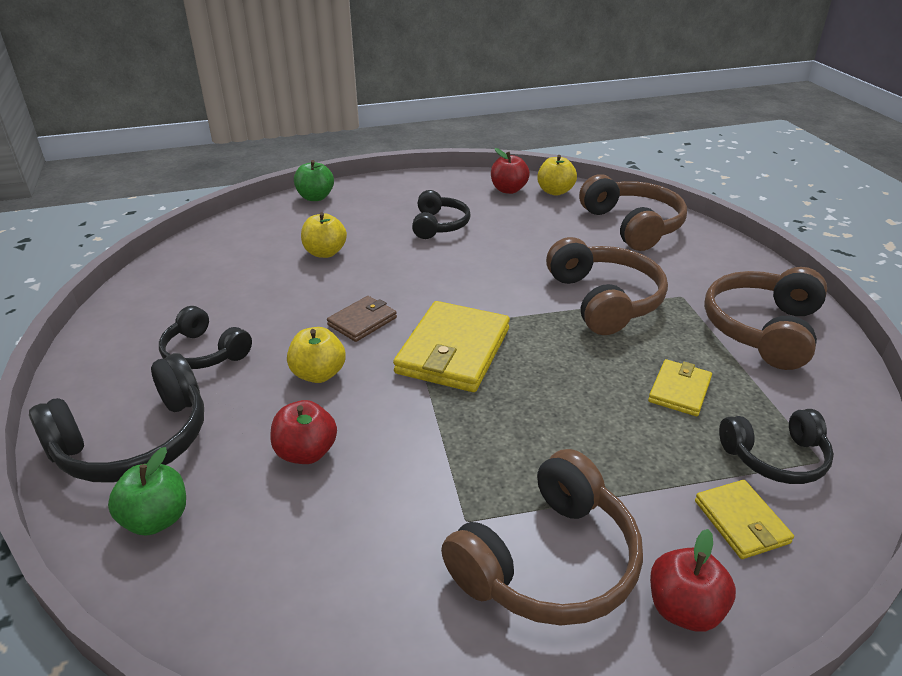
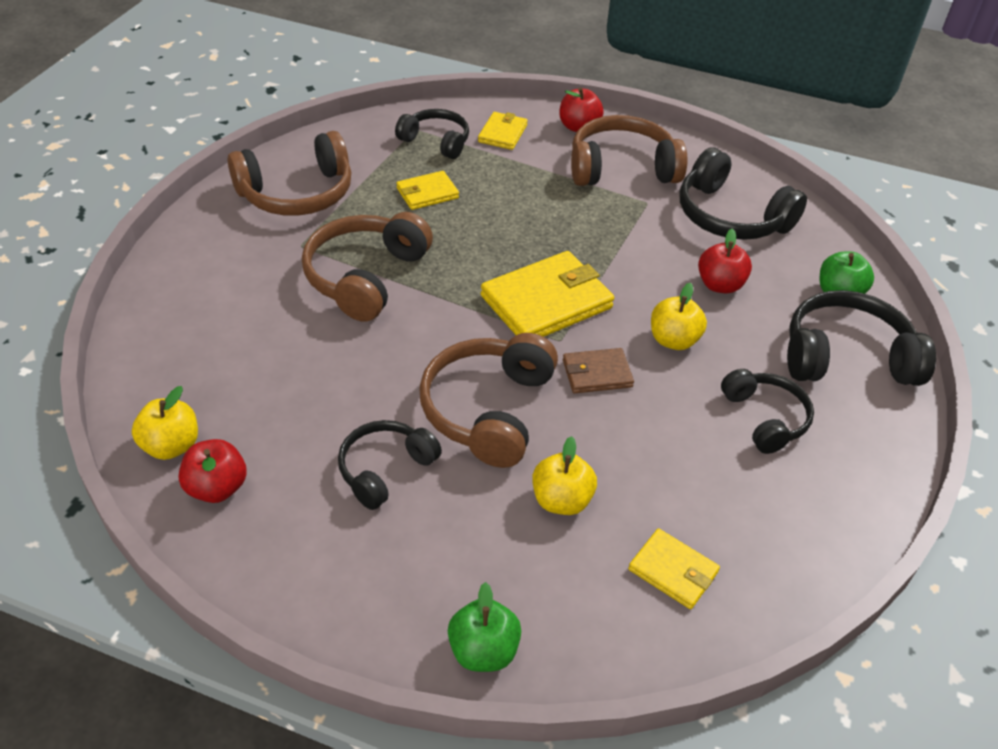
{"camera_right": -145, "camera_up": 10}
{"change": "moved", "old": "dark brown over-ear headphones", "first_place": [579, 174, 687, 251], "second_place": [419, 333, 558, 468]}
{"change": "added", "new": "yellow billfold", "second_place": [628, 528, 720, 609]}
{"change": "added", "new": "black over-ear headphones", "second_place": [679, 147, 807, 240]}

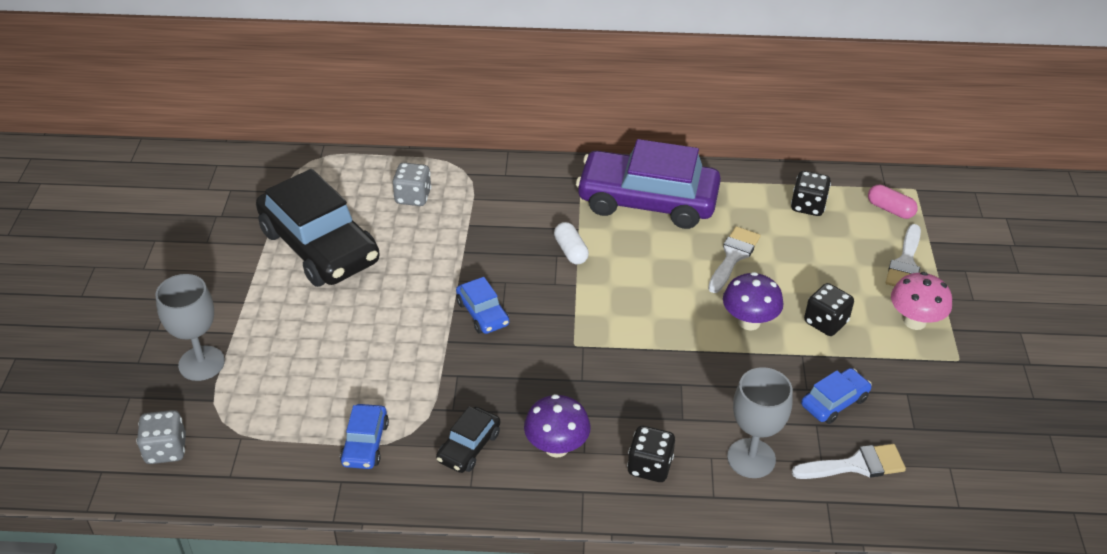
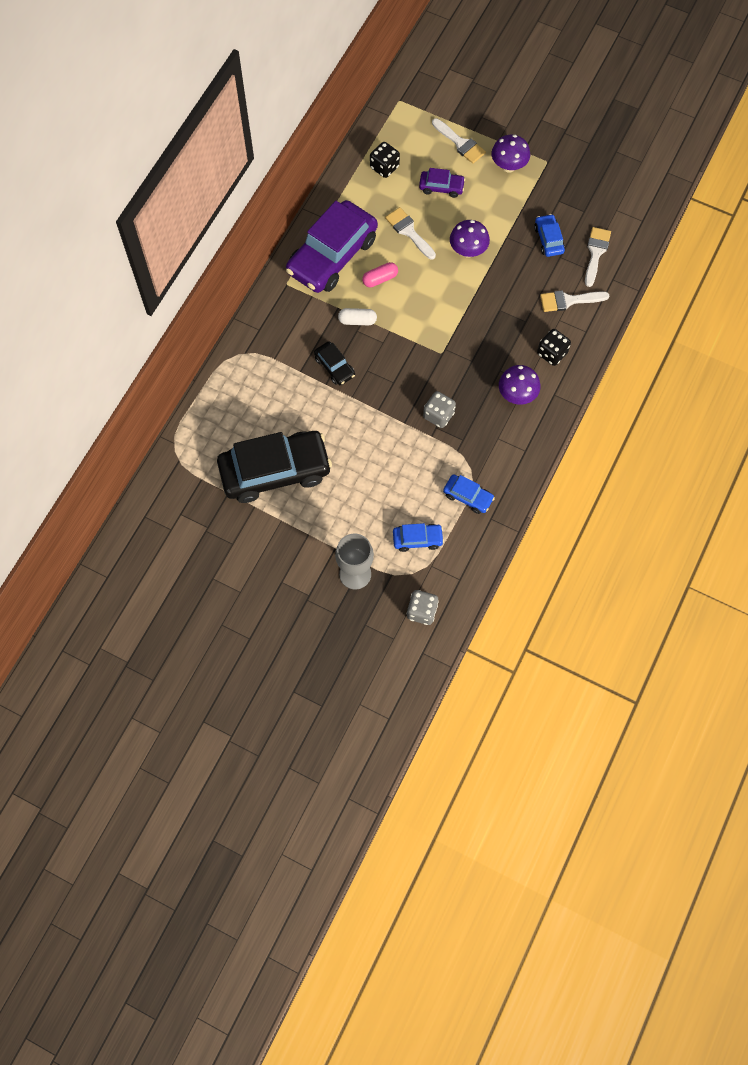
{"camera_right": -65, "camera_up": 25}
{"change": "moved", "old": "black automobile", "first_place": [436, 407, 500, 473], "second_place": [314, 341, 355, 385]}
{"change": "moved", "old": "rose-pink pill", "first_place": [868, 185, 918, 219], "second_place": [362, 262, 398, 287]}
{"change": "moved", "old": "royal blue automobile", "first_place": [456, 277, 509, 334], "second_place": [393, 523, 444, 552]}
{"change": "added", "new": "purple automobile", "second_place": [419, 168, 465, 198]}
{"change": "moved", "old": "grey die", "first_place": [393, 163, 432, 206], "second_place": [423, 391, 456, 428]}
{"change": "recoloured", "old": "rose-pink mushroom", "new": "purple mushroom", "first_place": [891, 272, 952, 330], "second_place": [491, 135, 530, 173]}
{"change": "replaced", "old": "grey goblet", "new": "white brush", "first_place": [727, 367, 792, 478], "second_place": [540, 290, 609, 312]}
{"change": "removed", "old": "black die", "first_place": [804, 283, 854, 336]}

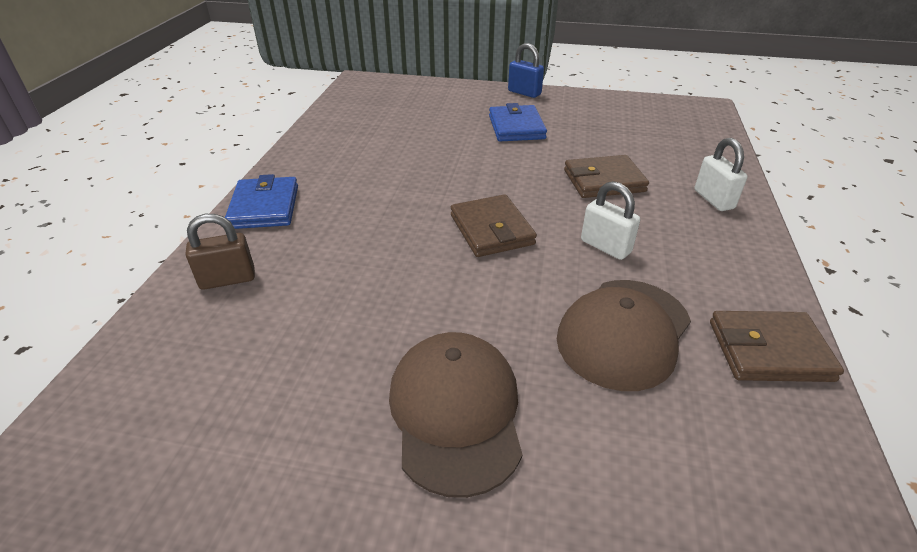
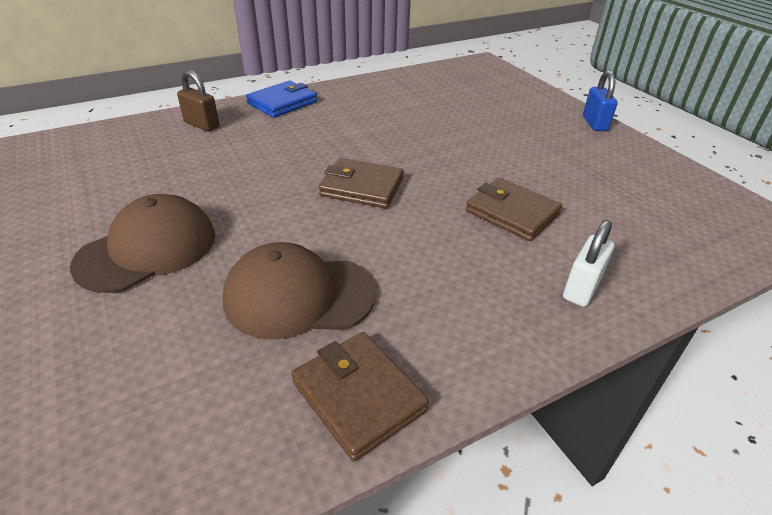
{"camera_right": 50, "camera_up": 0}
{"change": "turned", "old": "dark brown billfold", "first_place": [451, 194, 537, 257], "second_place": [319, 158, 404, 208], "degrees": 75}
{"change": "removed", "old": "royal blue billfold", "first_place": [489, 103, 547, 141]}
{"change": "removed", "old": "white small lock", "first_place": [581, 181, 640, 260]}

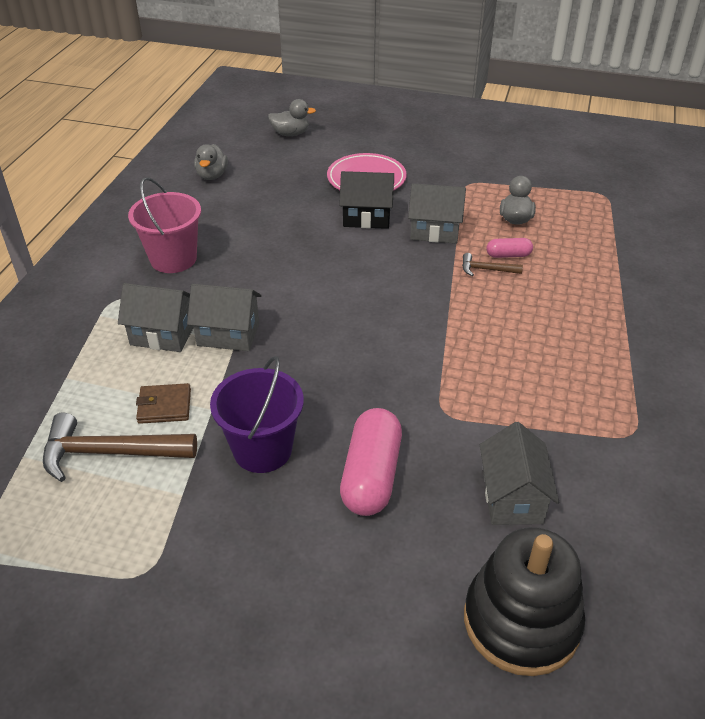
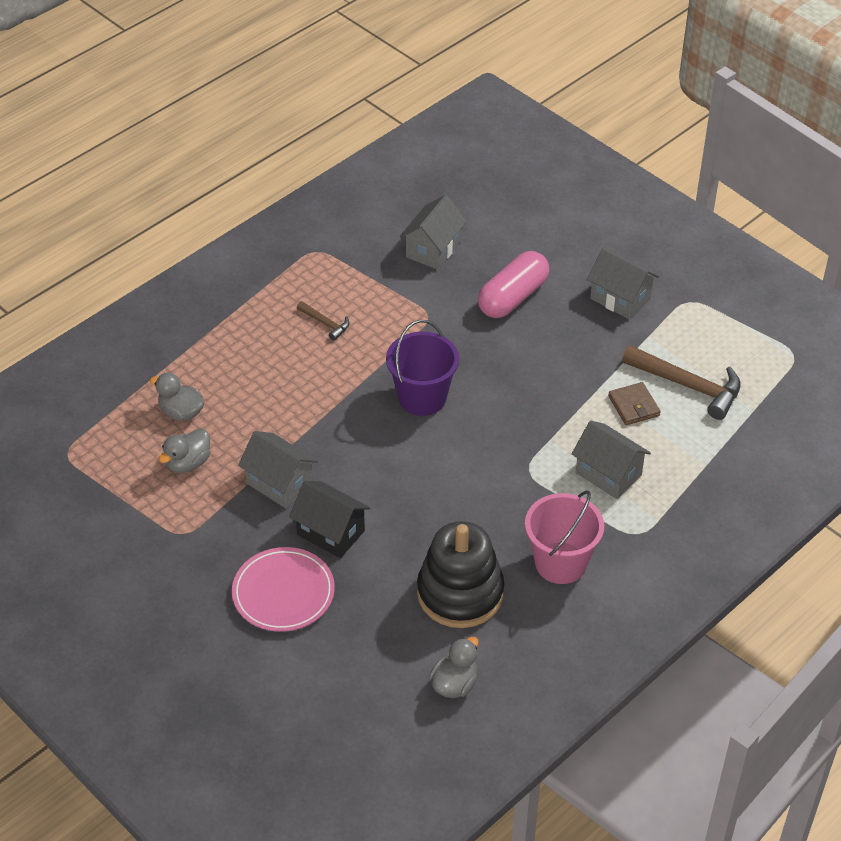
{"camera_right": -150, "camera_up": 5}
{"change": "moved", "old": "grey toy duck", "first_place": [268, 99, 316, 136], "second_place": [150, 373, 204, 421]}
{"change": "moved", "old": "dark brown claw hammer", "first_place": [462, 253, 523, 276], "second_place": [297, 301, 350, 341]}
{"change": "moved", "old": "purple pail", "first_place": [210, 356, 304, 473], "second_place": [386, 320, 459, 416]}
{"change": "moved", "old": "black ring stacker", "first_place": [464, 527, 585, 676], "second_place": [417, 521, 504, 628]}
{"change": "moved", "old": "grey cottage", "first_place": [187, 284, 261, 351], "second_place": [587, 248, 659, 320]}
{"change": "turned", "old": "dark brown billfold", "first_place": [136, 383, 191, 424], "second_place": [608, 382, 661, 425], "degrees": 45}
{"change": "removed", "old": "rose-pink pill", "first_place": [486, 238, 533, 258]}

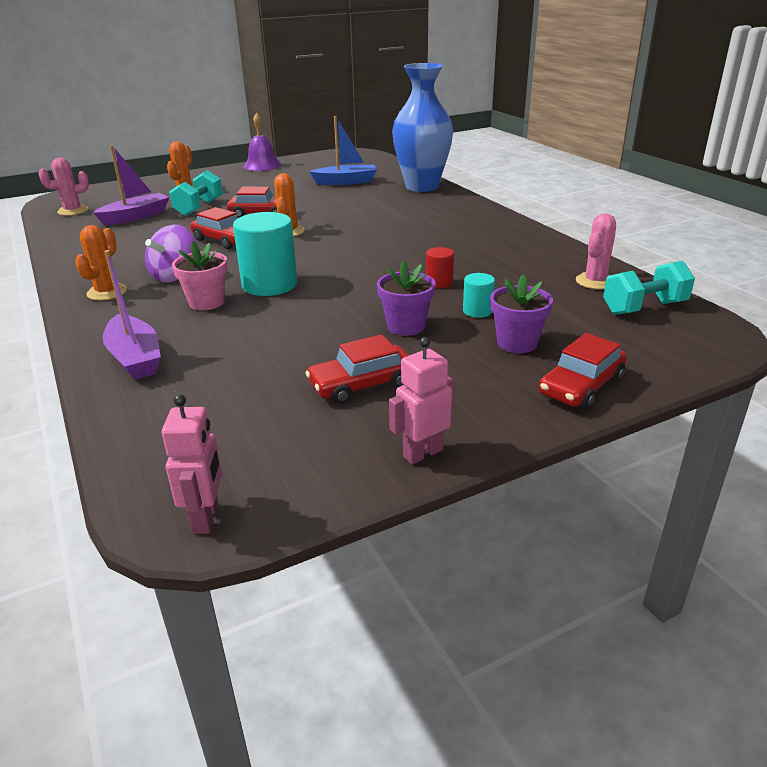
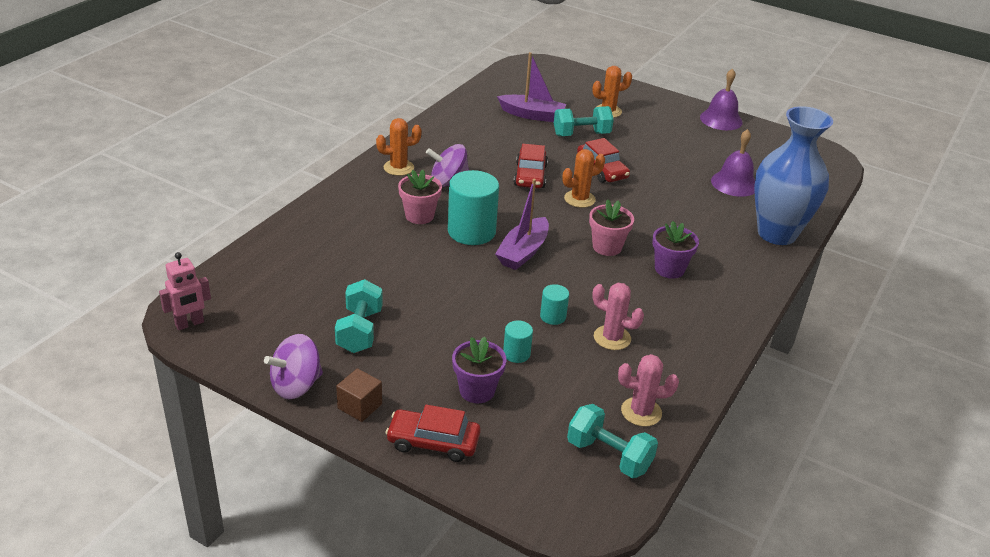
{"camera_right": 55, "camera_up": 5}
{"change": "replaced", "old": "rose-pink toy robot", "new": "purple whirligig", "first_place": [389, 337, 454, 464], "second_place": [264, 334, 323, 400]}
{"change": "replaced", "old": "red automobile", "new": "aqua dumbbell", "first_place": [306, 334, 409, 404], "second_place": [335, 279, 383, 353]}
{"change": "added", "new": "dark brown cube", "second_place": [336, 368, 382, 422]}
{"change": "moved", "old": "purple toy boat", "first_place": [103, 250, 161, 380], "second_place": [495, 179, 549, 270]}
{"change": "recoloured", "old": "red cylinder shape", "new": "aqua cylinder shape", "first_place": [426, 247, 454, 288], "second_place": [540, 284, 569, 325]}
{"change": "added", "new": "rose-pink flower pot", "second_place": [589, 199, 634, 256]}
{"change": "moved", "old": "rose-pink saguaro cactus", "first_place": [38, 158, 89, 216], "second_place": [592, 283, 644, 350]}
{"change": "moved", "old": "purple flower pot", "first_place": [377, 260, 435, 336], "second_place": [652, 221, 699, 279]}
{"change": "replaced", "old": "royal blue toy boat", "new": "purple school bell", "first_place": [309, 116, 377, 185], "second_place": [711, 129, 755, 197]}

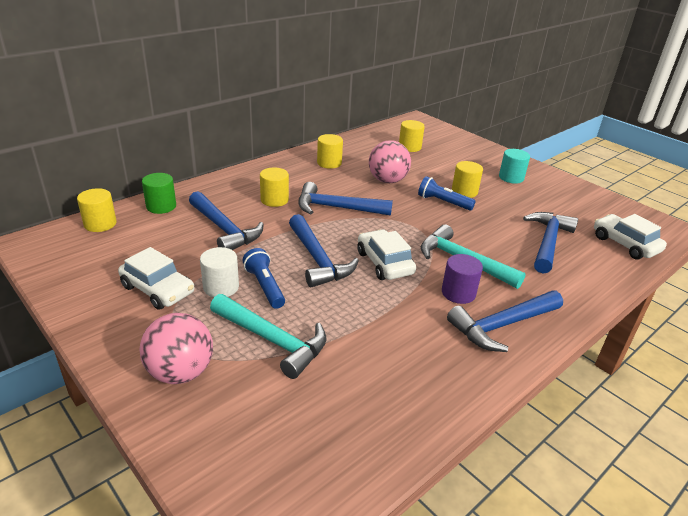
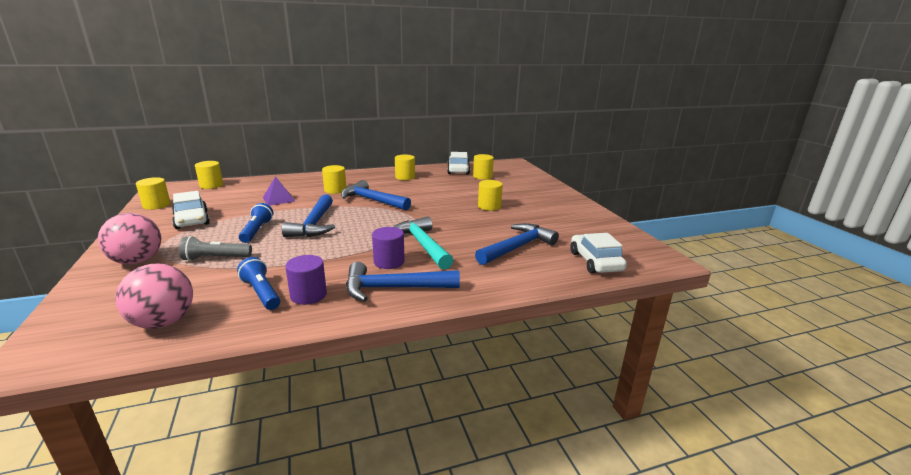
{"camera_right": 25, "camera_up": -10}
{"change": "moved", "old": "rose-pink play ball", "first_place": [369, 140, 411, 183], "second_place": [115, 264, 193, 329]}
{"change": "added", "new": "yellow cylinder shape", "second_place": [136, 177, 171, 210]}
{"change": "replaced", "old": "aqua claw hammer", "new": "grey flashlight", "first_place": [210, 294, 327, 379], "second_place": [179, 236, 252, 261]}
{"change": "moved", "old": "royal blue flashlight", "first_place": [418, 176, 476, 211], "second_place": [237, 257, 280, 310]}
{"change": "replaced", "old": "royal blue claw hammer", "new": "purple pyramid shape", "first_place": [189, 191, 264, 250], "second_place": [263, 176, 295, 206]}
{"change": "added", "new": "purple cylinder shape", "second_place": [285, 255, 327, 305]}
{"change": "moved", "old": "white automobile", "first_place": [357, 229, 416, 280], "second_place": [447, 152, 470, 174]}
{"change": "removed", "old": "leaf-green cylinder shape", "first_place": [142, 173, 176, 214]}
{"change": "removed", "old": "white cylinder shape", "first_place": [200, 247, 239, 297]}
{"change": "removed", "old": "aqua cylinder shape", "first_place": [499, 149, 530, 184]}

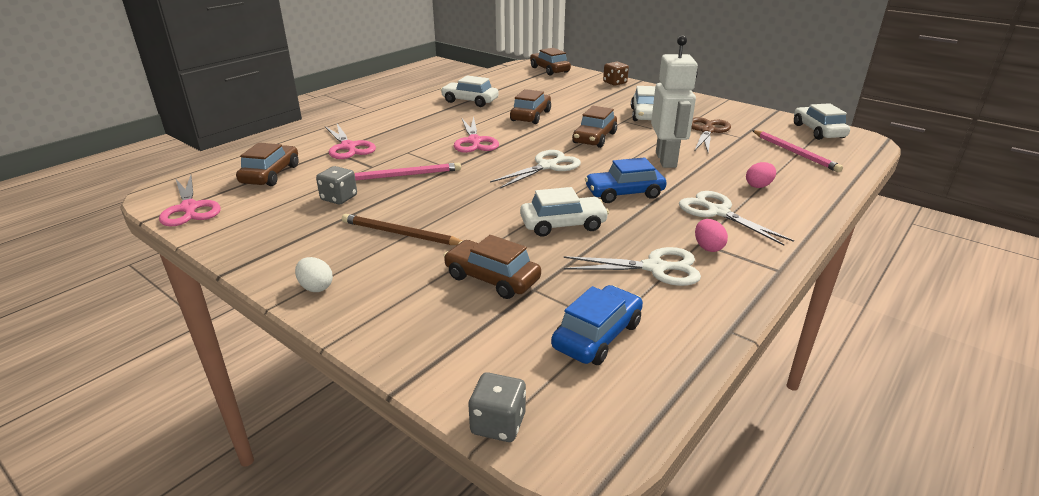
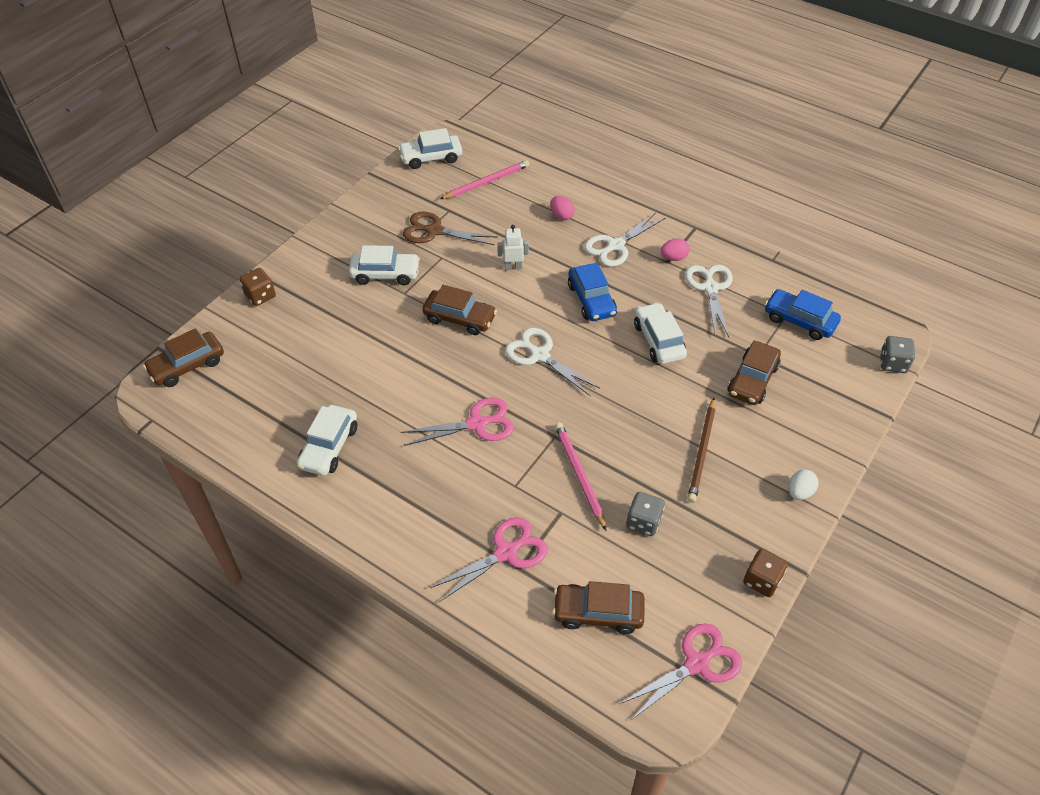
{"camera_right": -95, "camera_up": 20}
{"change": "resized", "old": "white toy robot", "first_place": [651, 35, 698, 168], "second_place": [497, 225, 529, 270], "factor": 0.47}
{"change": "added", "new": "dark brown die", "second_place": [743, 549, 788, 597]}
{"change": "removed", "old": "dark brown automobile", "first_place": [510, 89, 551, 124]}

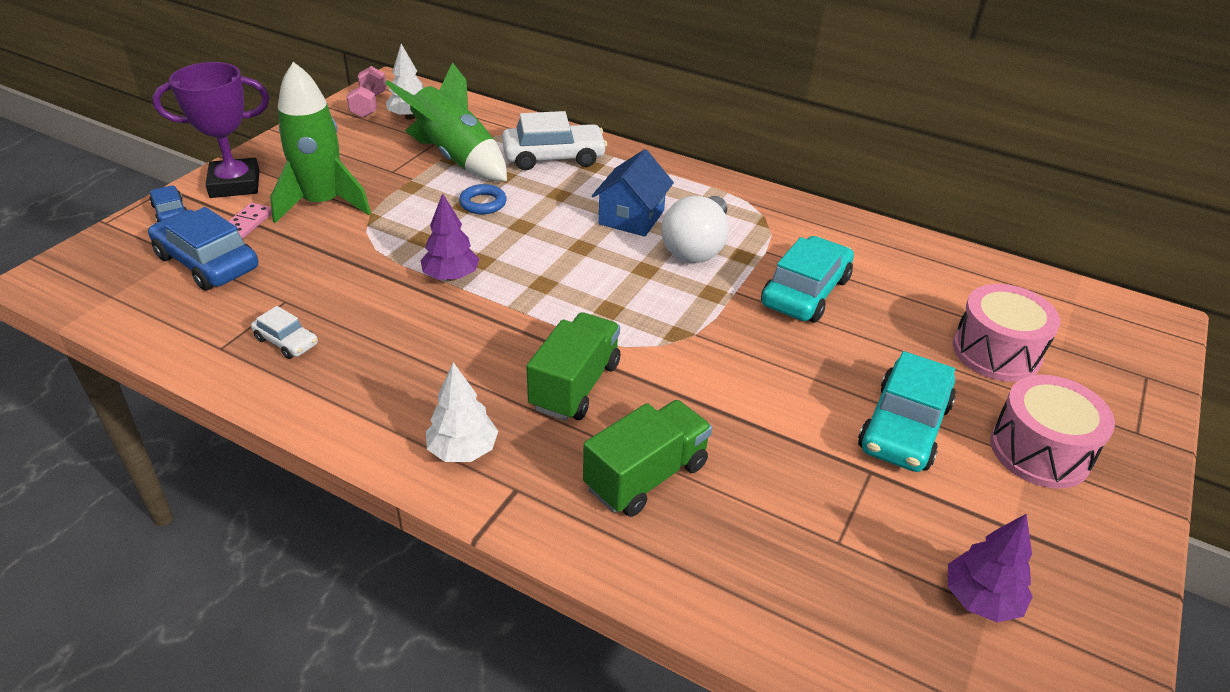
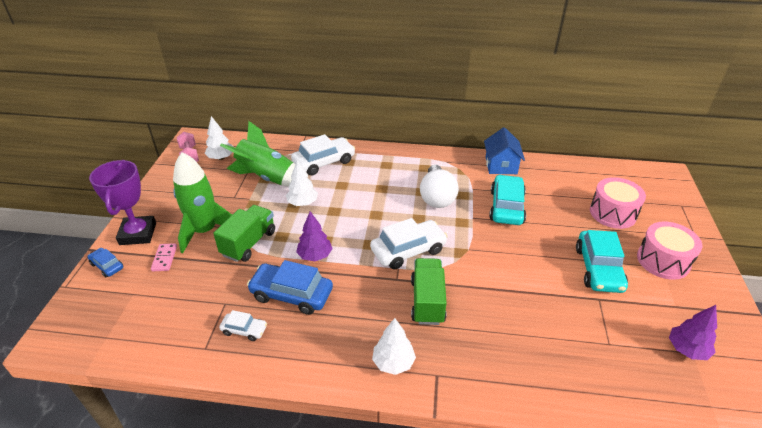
{"camera_right": -20, "camera_up": 0}
{"change": "turned", "old": "purple award cup", "first_place": [152, 62, 269, 198], "second_place": [89, 160, 156, 245], "degrees": -60}
{"change": "moved", "old": "leaf-green truck", "first_place": [583, 400, 712, 517], "second_place": [213, 205, 275, 262]}
{"change": "moved", "old": "royal blue automobile", "first_place": [148, 207, 258, 291], "second_place": [247, 260, 333, 315]}
{"change": "replaced", "old": "royal blue hoop", "new": "white fir tree", "first_place": [459, 184, 507, 214], "second_place": [286, 160, 318, 206]}
{"change": "added", "new": "white automobile", "second_place": [370, 218, 448, 269]}
{"change": "moved", "old": "royal blue cottage", "first_place": [592, 149, 674, 237], "second_place": [484, 127, 525, 174]}

